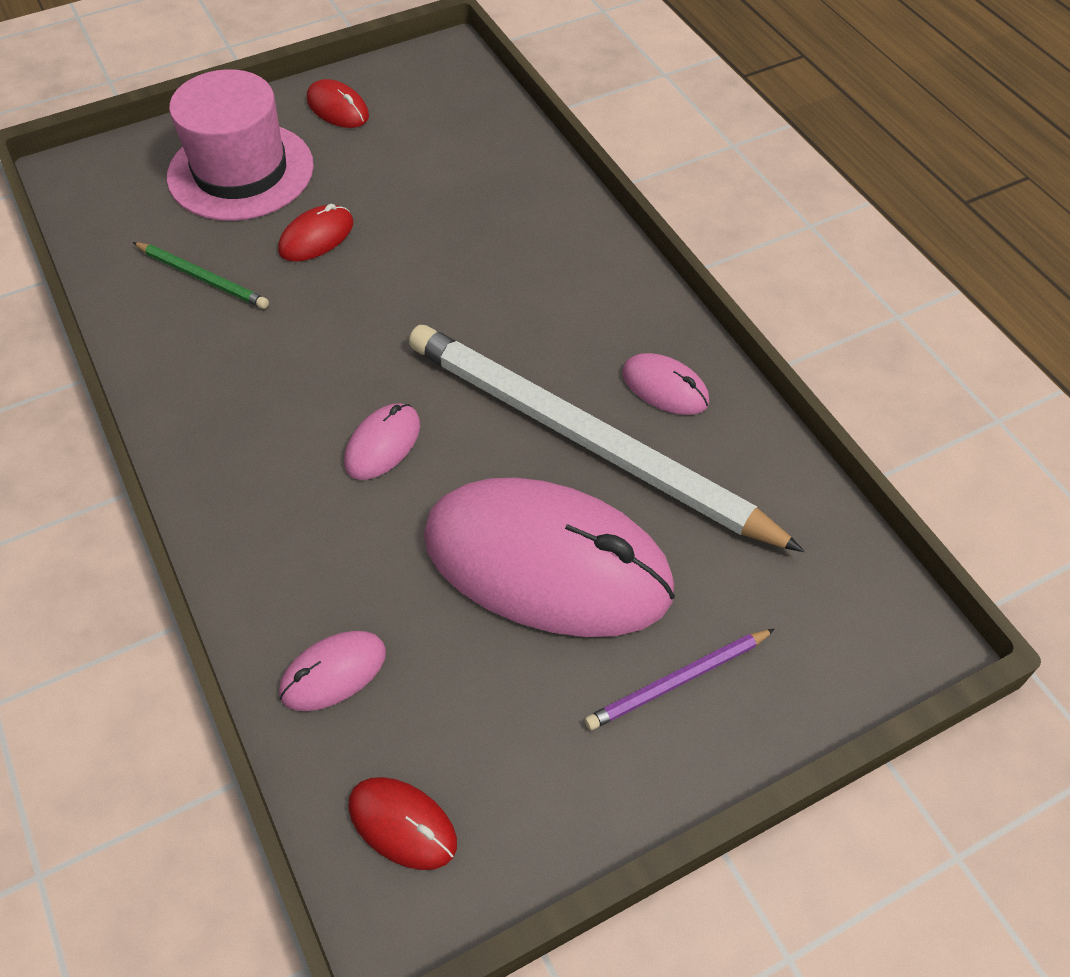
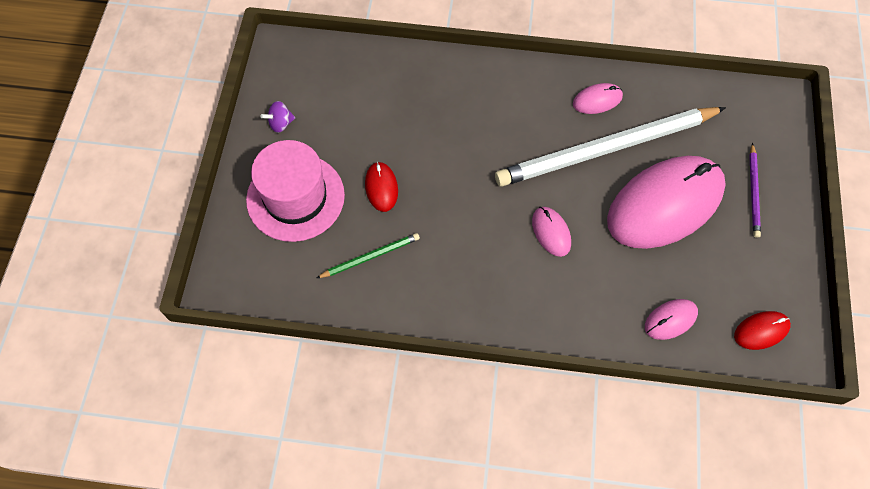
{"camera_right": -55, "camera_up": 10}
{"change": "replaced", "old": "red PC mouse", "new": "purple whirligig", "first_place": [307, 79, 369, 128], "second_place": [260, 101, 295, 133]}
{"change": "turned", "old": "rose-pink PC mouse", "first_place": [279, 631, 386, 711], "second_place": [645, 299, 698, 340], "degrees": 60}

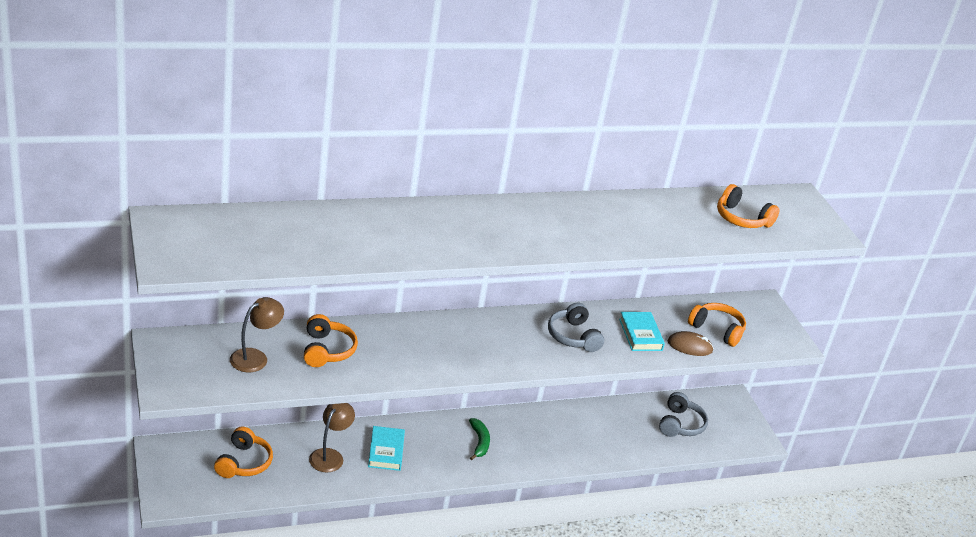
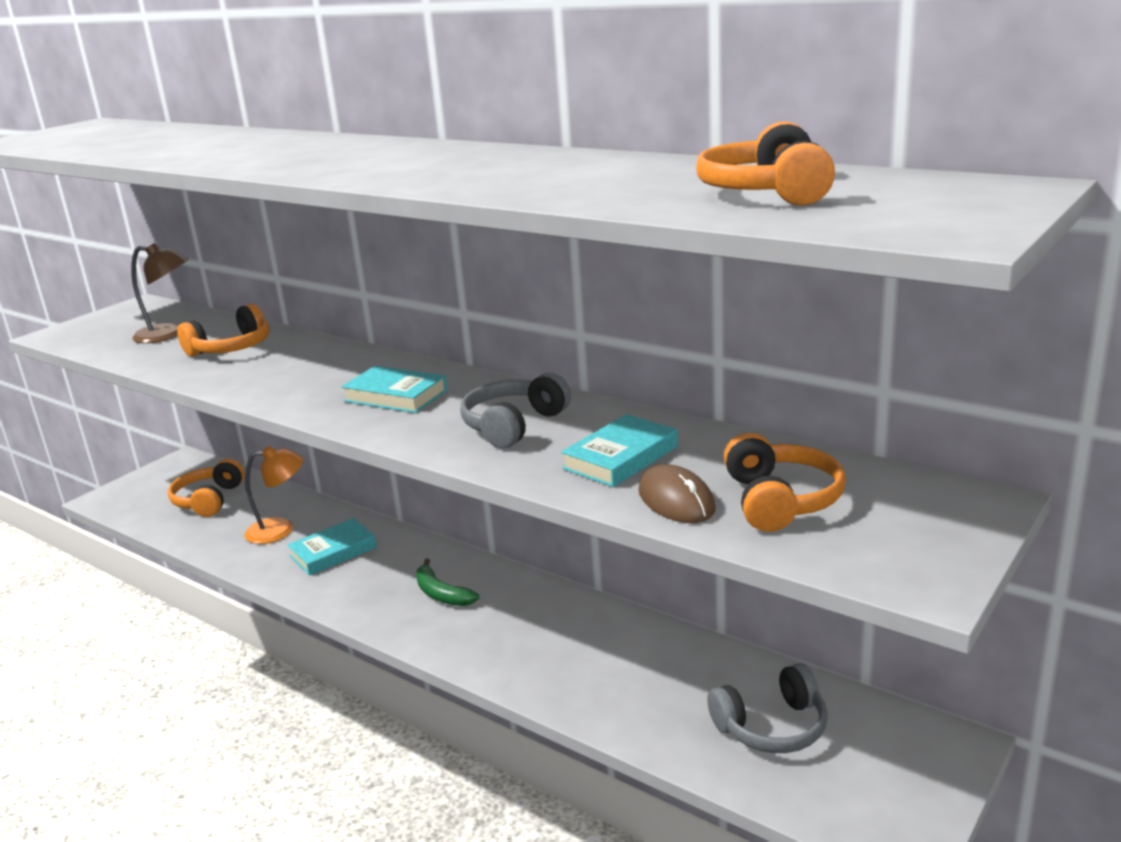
{"camera_right": 60, "camera_up": -10}
{"change": "turned", "old": "orange over-ear headphones", "first_place": [214, 426, 273, 478], "second_place": [168, 459, 245, 517], "degrees": 120}
{"change": "recoloured", "old": "dark brown reading lamp", "new": "orange reading lamp", "first_place": [309, 403, 355, 472], "second_place": [245, 446, 303, 544]}
{"change": "added", "new": "aqua hardcover", "second_place": [341, 366, 447, 413]}
{"change": "turned", "old": "leaf-green banana", "first_place": [469, 418, 490, 460], "second_place": [416, 558, 479, 606], "degrees": 90}

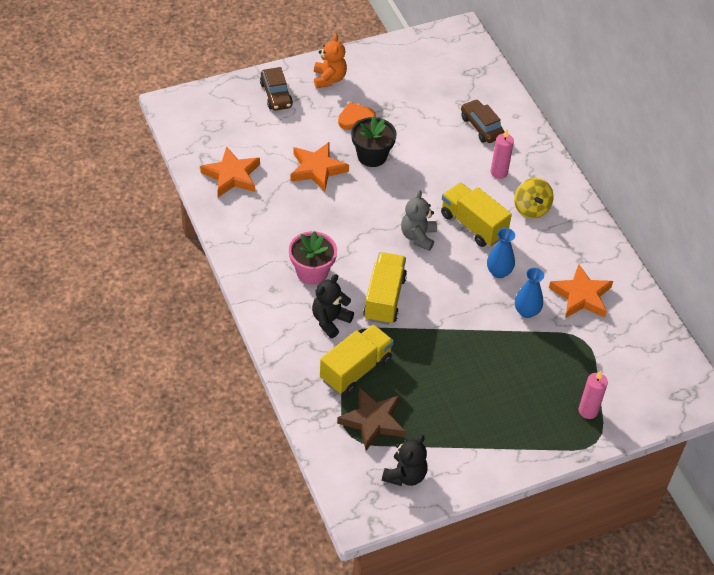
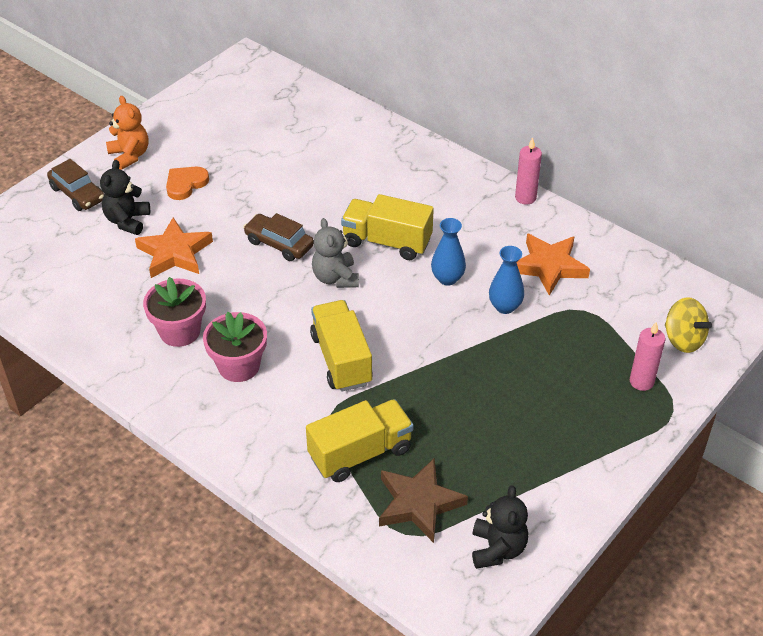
{"camera_right": -25, "camera_up": -5}
{"change": "moved", "old": "black stuffed bear", "first_place": [312, 274, 354, 338], "second_place": [100, 160, 150, 235]}
{"change": "added", "new": "rose-pink flower pot", "second_place": [143, 277, 206, 347]}
{"change": "moved", "old": "dark brown automobile", "first_place": [461, 99, 504, 143], "second_place": [243, 213, 314, 261]}
{"change": "turned", "old": "yellow truck", "first_place": [320, 324, 394, 395], "second_place": [306, 399, 414, 482], "degrees": 45}
{"change": "moved", "old": "rose-pink wax candle", "first_place": [491, 129, 514, 179], "second_place": [515, 137, 542, 205]}
{"change": "moved", "old": "yellow whirligig", "first_place": [514, 178, 554, 218], "second_place": [665, 297, 712, 353]}
{"change": "removed", "old": "orange star shape", "first_place": [200, 146, 260, 197]}
{"change": "removed", "old": "black flower pot", "first_place": [351, 116, 397, 167]}

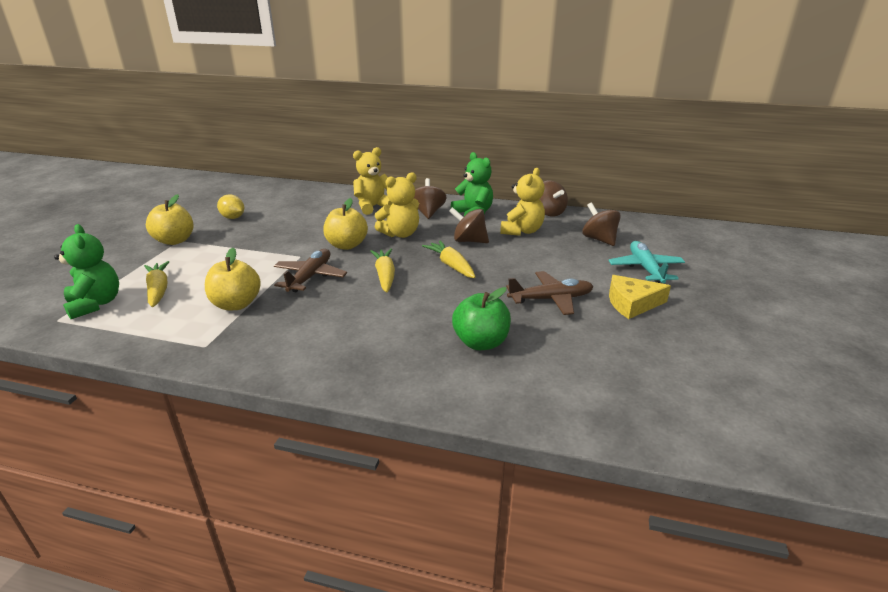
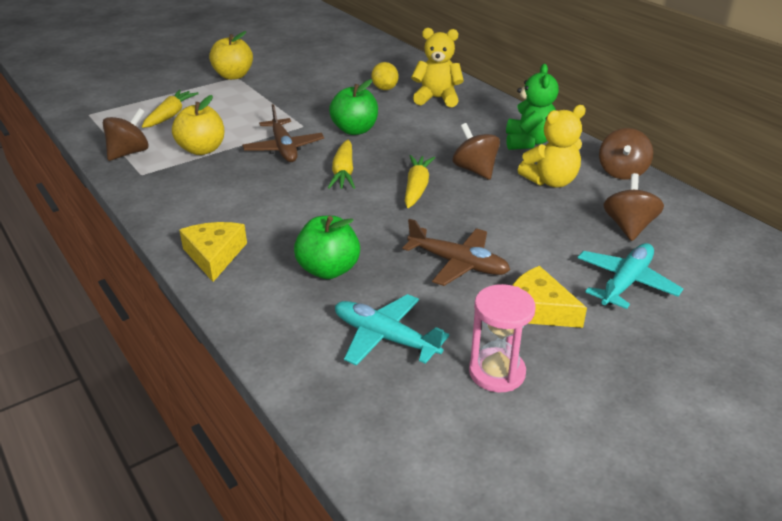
{"camera_right": 40, "camera_up": 5}
{"change": "moved", "old": "dark brown whirligig", "first_place": [414, 178, 447, 219], "second_place": [103, 108, 149, 161]}
{"change": "added", "new": "yellow cheese", "second_place": [179, 222, 247, 282]}
{"change": "turned", "old": "dark brown plane", "first_place": [274, 249, 347, 292], "second_place": [242, 104, 324, 162], "degrees": 105}
{"change": "turned", "old": "yellow root vegetable", "first_place": [370, 249, 395, 293], "second_place": [328, 140, 355, 189], "degrees": 150}
{"change": "recoloured", "old": "yellow apple", "new": "leaf-green apple", "first_place": [323, 198, 368, 250], "second_place": [329, 79, 378, 135]}
{"change": "added", "new": "aqua plane", "second_place": [335, 294, 449, 366]}
{"change": "moved", "old": "yellow citrus fruit", "first_place": [217, 194, 244, 219], "second_place": [371, 62, 398, 90]}
{"change": "added", "new": "rose-pink hourglass", "second_place": [469, 284, 536, 393]}
{"change": "removed", "old": "leaf-green stuffed bear", "first_place": [54, 224, 119, 319]}
{"change": "removed", "old": "yellow stuffed bear", "first_place": [375, 172, 419, 238]}

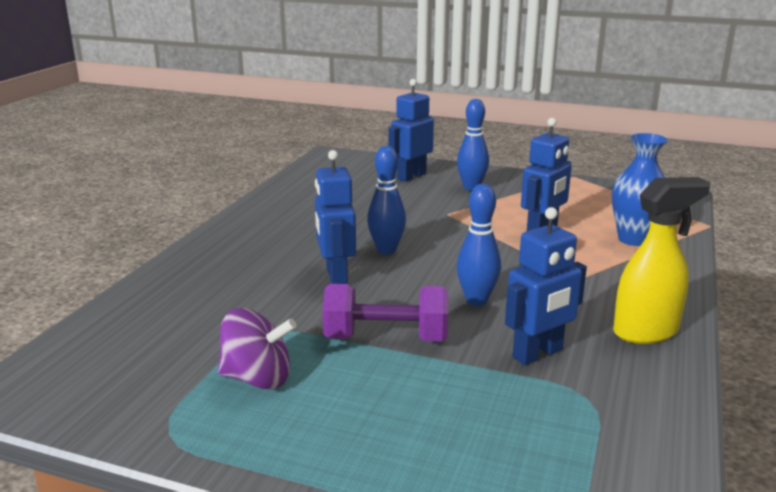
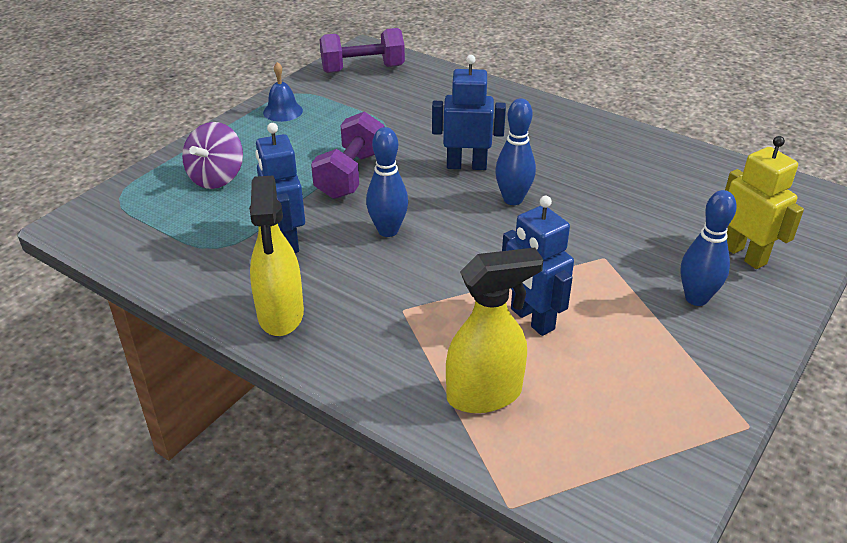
{"camera_right": 105, "camera_up": 15}
{"change": "moved", "old": "purple whirligig", "first_place": [218, 308, 297, 390], "second_place": [182, 122, 243, 189]}
{"change": "added", "new": "royal blue school bell", "second_place": [263, 62, 303, 122]}
{"change": "added", "new": "purple dumbbell", "second_place": [320, 28, 405, 73]}
{"change": "replaced", "old": "royal blue vase", "new": "yellow spray cleaner", "first_place": [612, 133, 668, 246], "second_place": [446, 248, 543, 413]}
{"change": "recoloured", "old": "royal blue toy robot", "new": "yellow toy robot", "first_place": [388, 79, 434, 182], "second_place": [725, 136, 804, 269]}

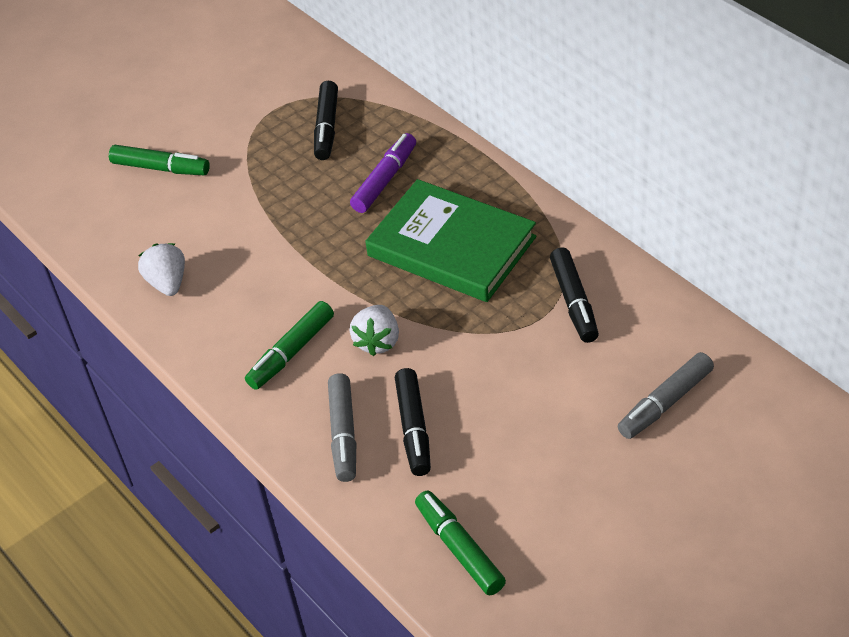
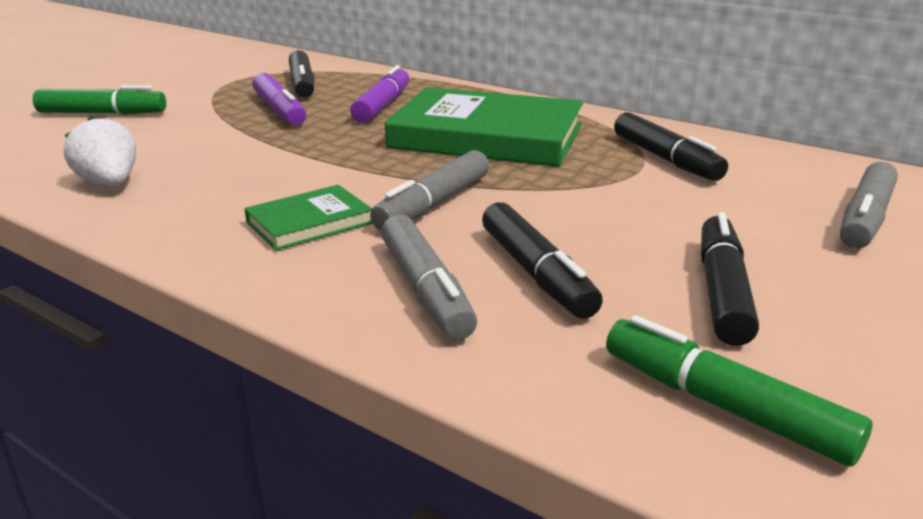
{"camera_right": -20, "camera_up": -20}
{"change": "replaced", "old": "leaf-green marker pen", "new": "leaf-green hardcover", "first_place": [245, 301, 334, 390], "second_place": [244, 185, 373, 251]}
{"change": "added", "new": "purple marker pen", "second_place": [252, 73, 306, 126]}
{"change": "replaced", "old": "white toy strawberry", "new": "grey marker pen", "first_place": [349, 305, 399, 356], "second_place": [370, 150, 489, 231]}
{"change": "added", "new": "black marker pen", "second_place": [701, 212, 759, 346]}

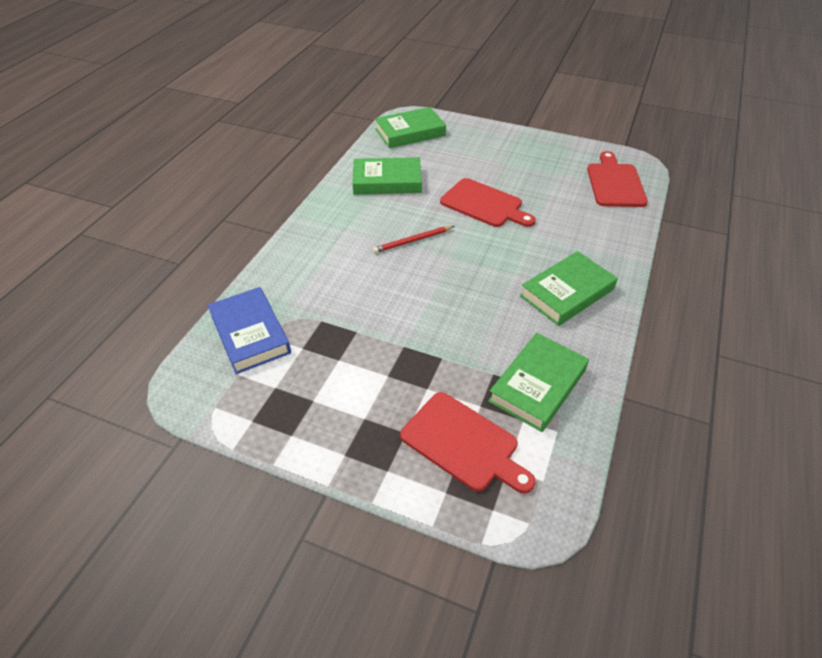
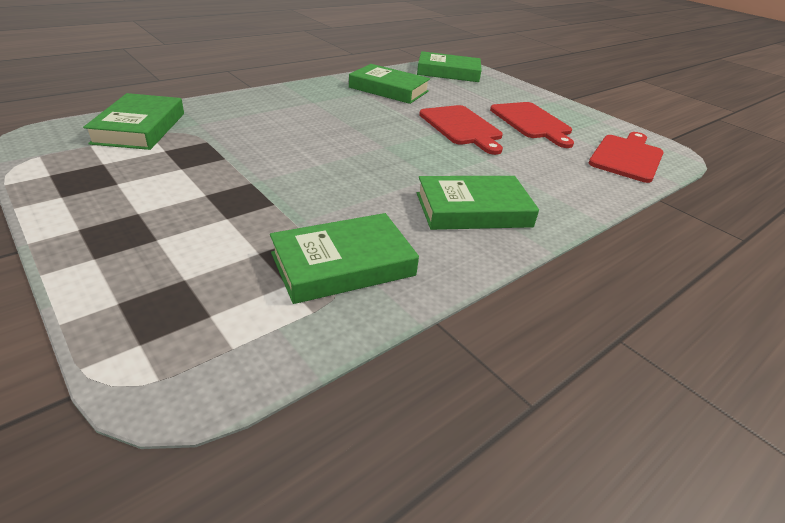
{"camera_right": 25, "camera_up": -10}
{"change": "recoloured", "old": "royal blue hardcover", "new": "leaf-green hardcover", "first_place": [207, 287, 291, 374], "second_place": [83, 93, 184, 150]}
{"change": "moved", "old": "red chopping board", "first_place": [400, 392, 535, 494], "second_place": [490, 102, 574, 148]}
{"change": "removed", "old": "red pencil", "first_place": [373, 226, 454, 253]}

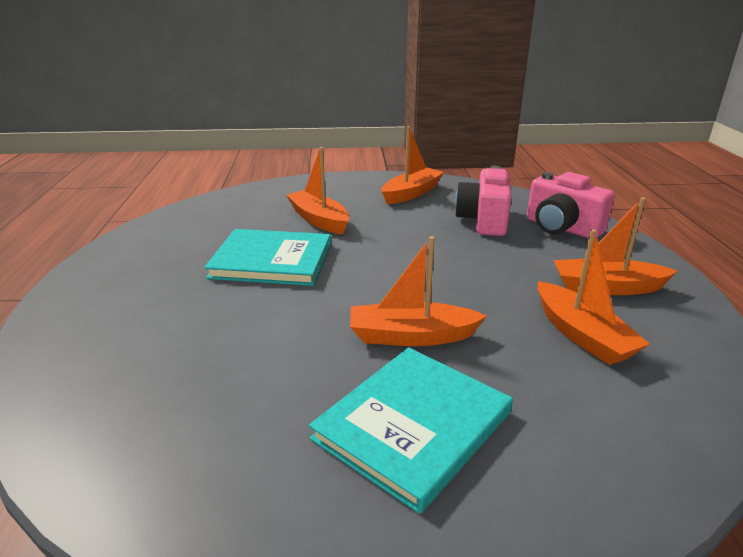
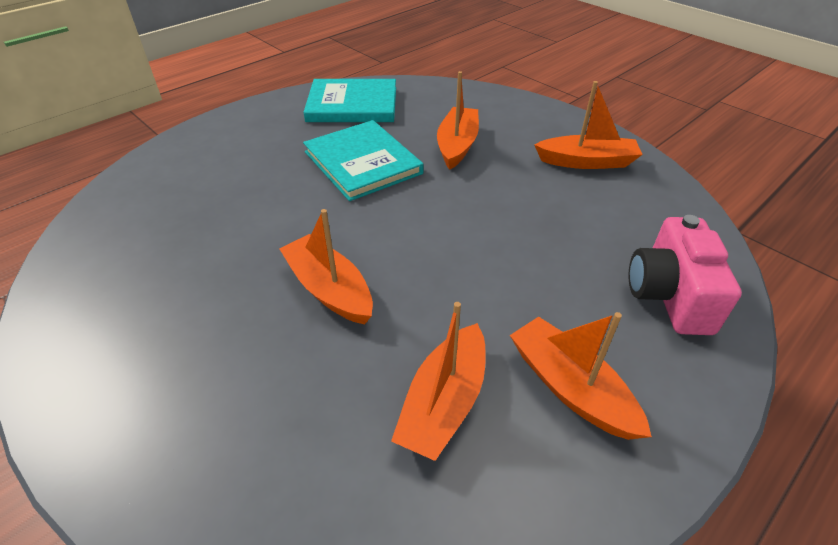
{"camera_right": 50, "camera_up": 15}
{"change": "moved", "old": "aqua hardcover", "first_place": [309, 347, 513, 514], "second_place": [303, 79, 396, 122]}
{"change": "removed", "old": "rose-pink camera", "first_place": [455, 166, 511, 236]}

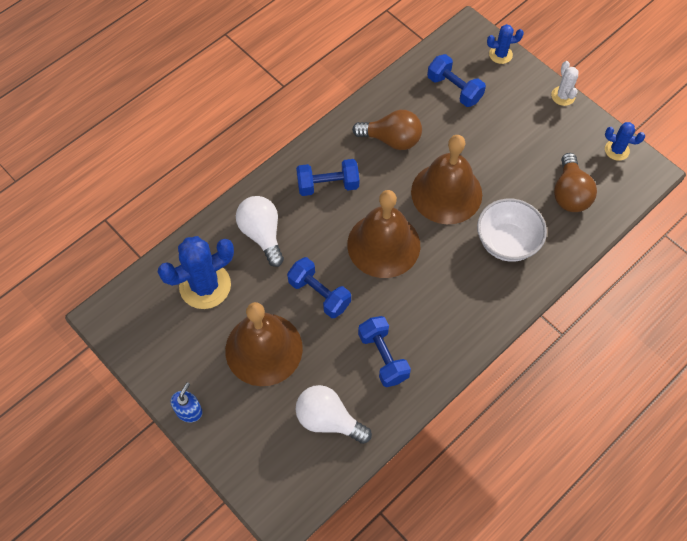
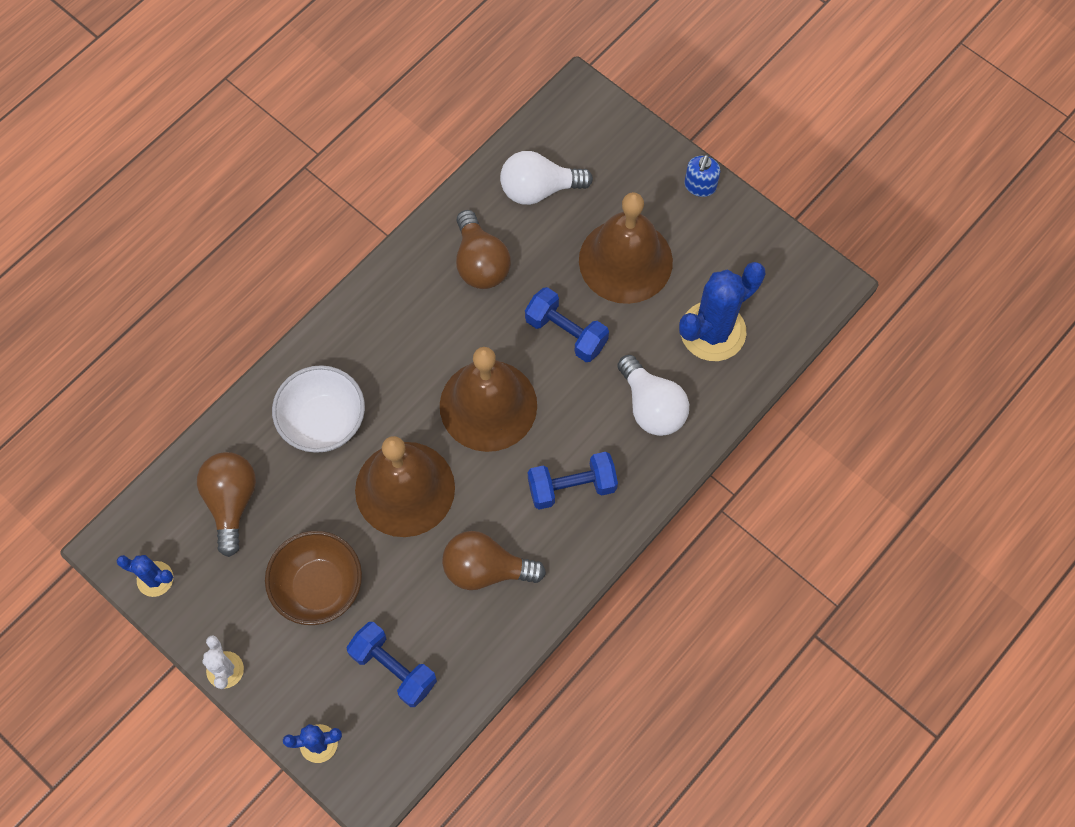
{"camera_right": 175, "camera_up": 5}
{"change": "added", "new": "dark brown serving bowl", "second_place": [265, 531, 362, 625]}
{"change": "replaced", "old": "royal blue dumbbell", "new": "dark brown bulb", "first_place": [358, 316, 411, 387], "second_place": [456, 210, 511, 289]}
{"change": "turned", "old": "white bulb", "first_place": [296, 385, 372, 444], "second_place": [500, 151, 593, 205], "degrees": 150}

